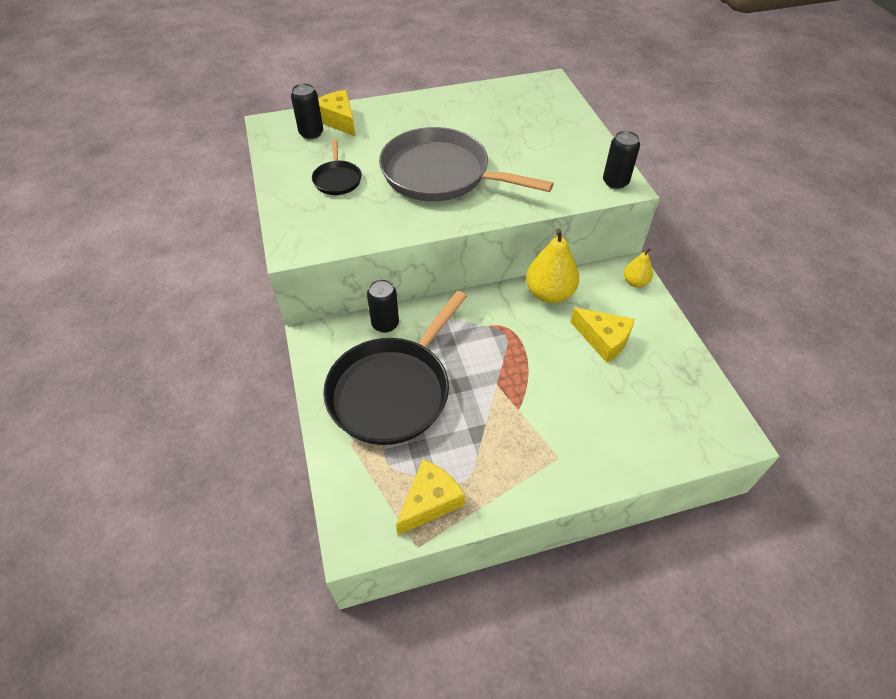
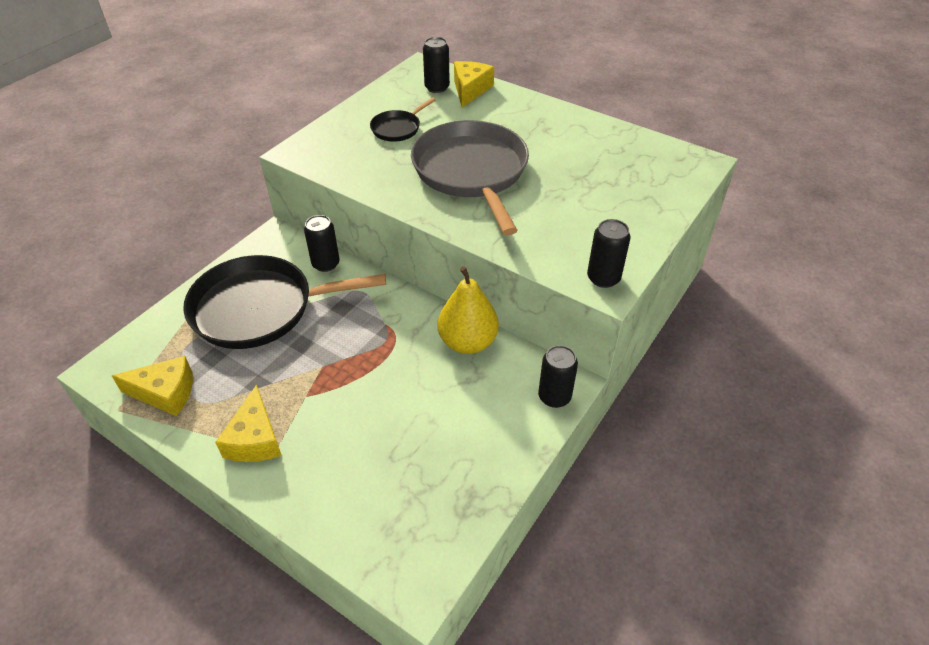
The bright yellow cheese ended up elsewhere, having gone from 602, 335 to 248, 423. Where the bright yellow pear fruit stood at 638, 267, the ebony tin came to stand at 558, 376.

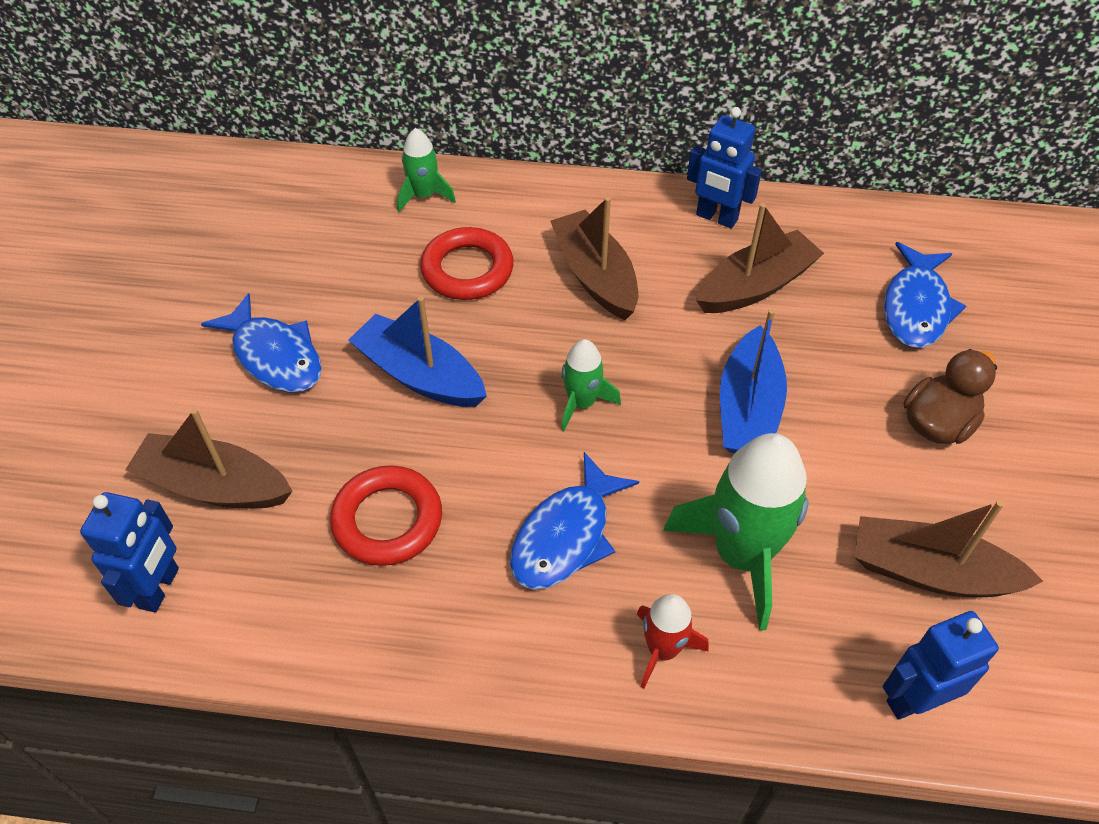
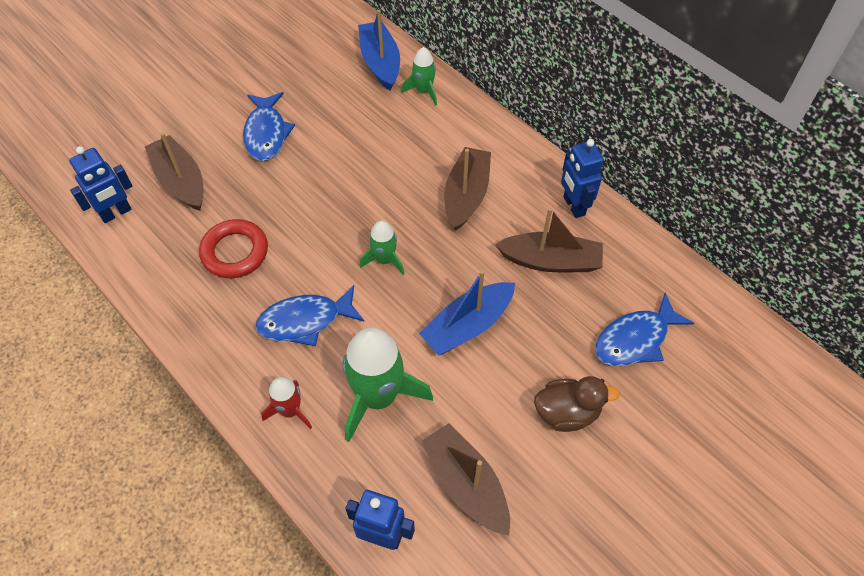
The second view lost the red hoop at 467, 263. The cobalt toy boat ended up elsewhere, having gone from 417, 351 to 379, 50.

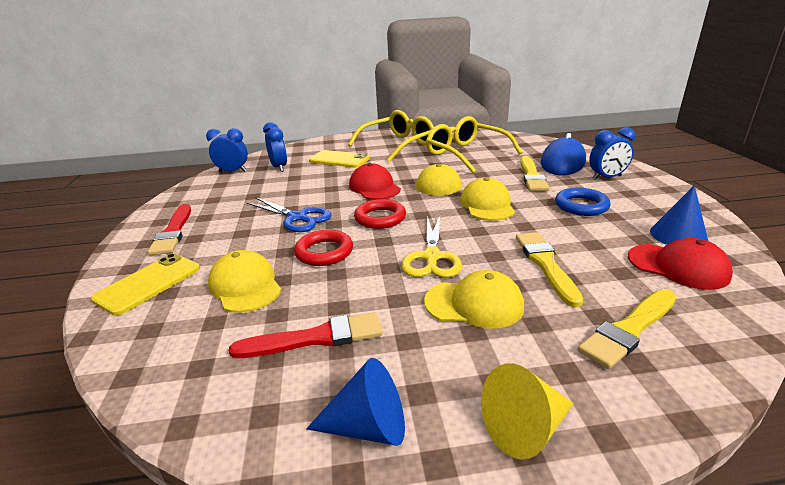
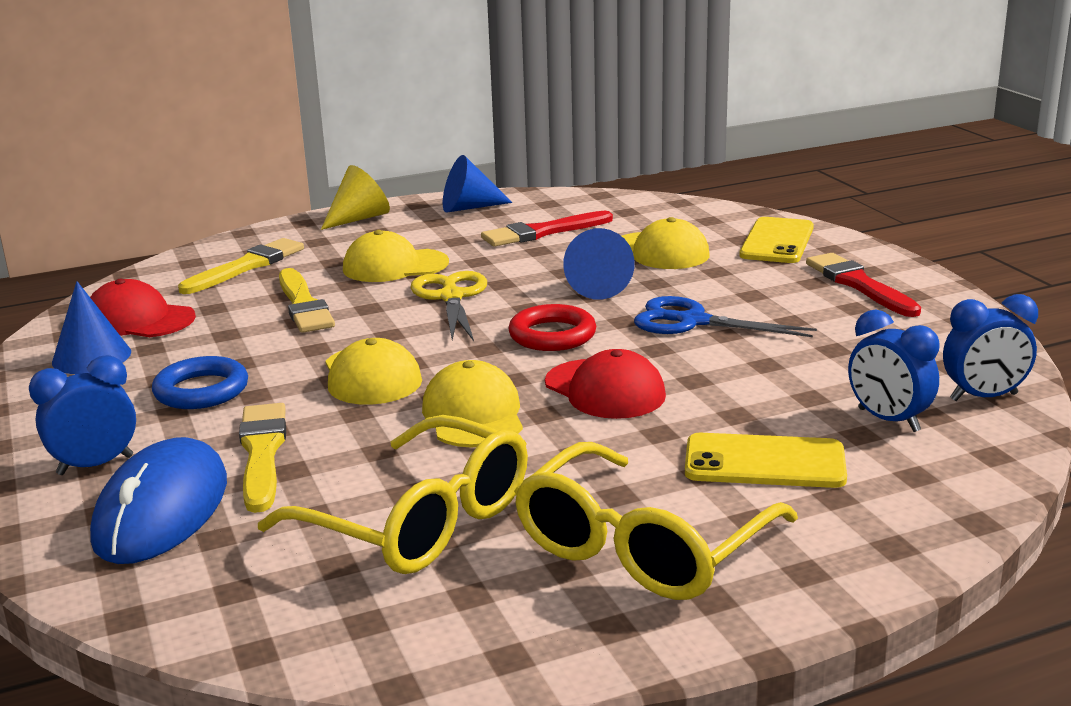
Where the red hoop stood at 323, 248, the cobalt cone came to stand at 599, 264.

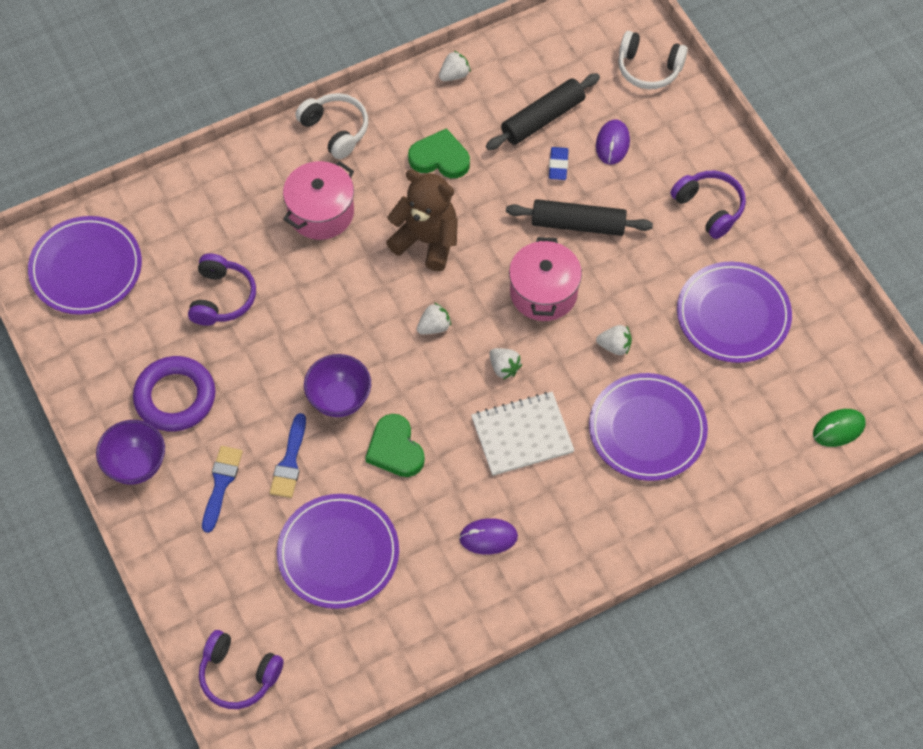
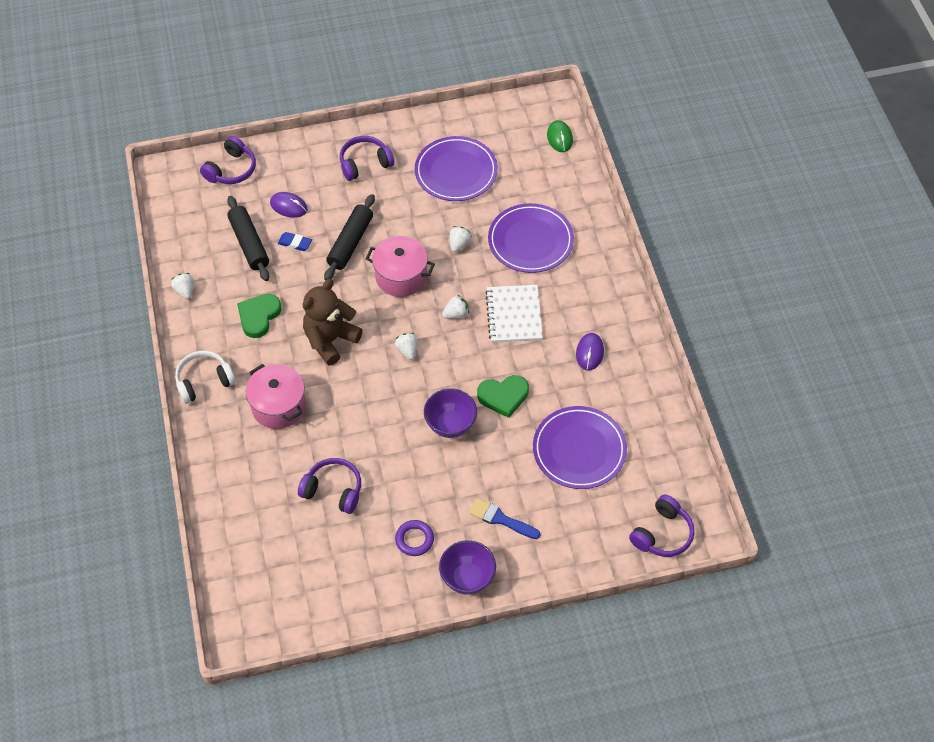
The second view lost the purple plate at 85, 265. The second view lost the cobalt paint brush at 288, 455. What was the snow-white headphones at 653, 60 turned into the purple headphones at 228, 160. The size of the purple hoop at 174, 394 changed by a factor of 0.57.

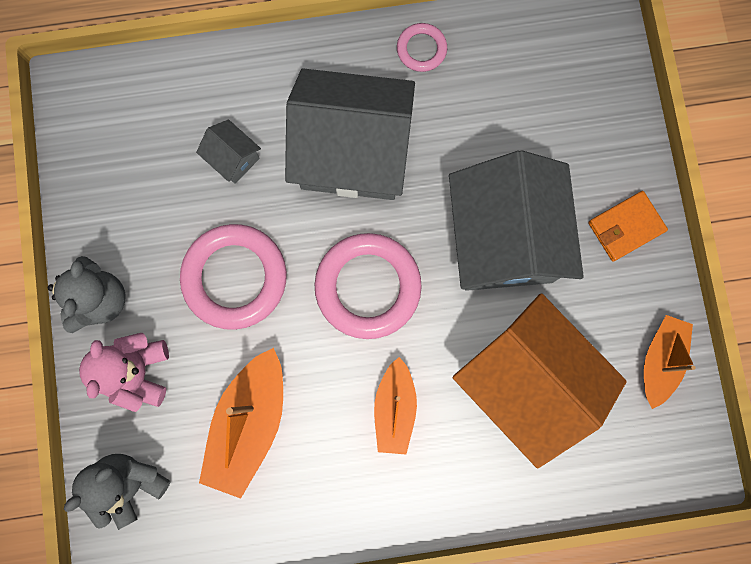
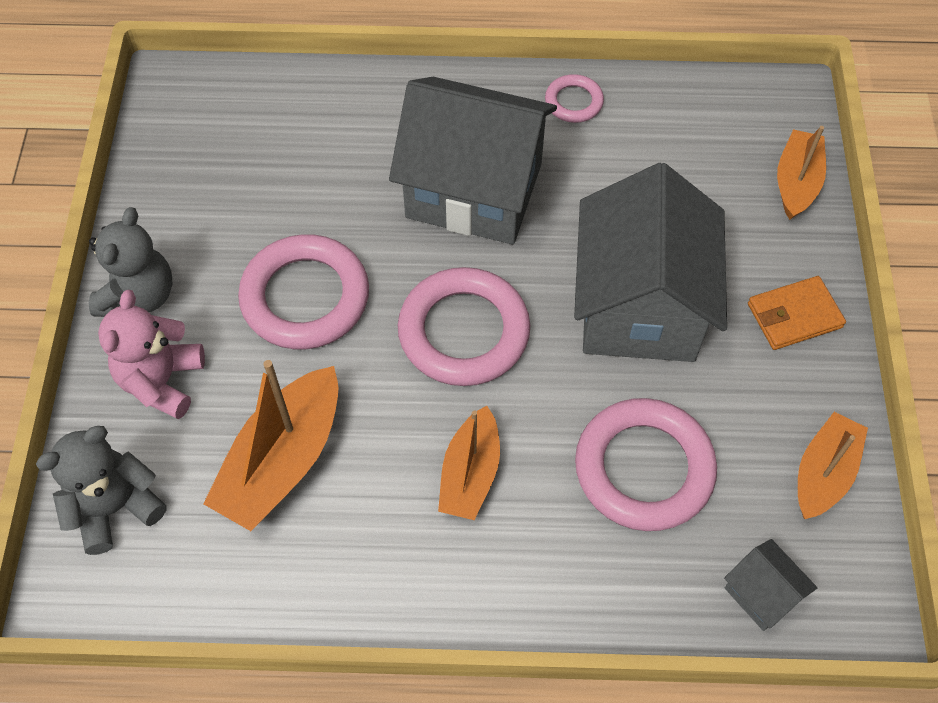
The second view gained the orange toy boat at 801, 173. The grey toy house ended up elsewhere, having gone from 228, 151 to 770, 585. Where the orange toy house stood at 540, 381, the rosy hoop came to stand at 646, 464.

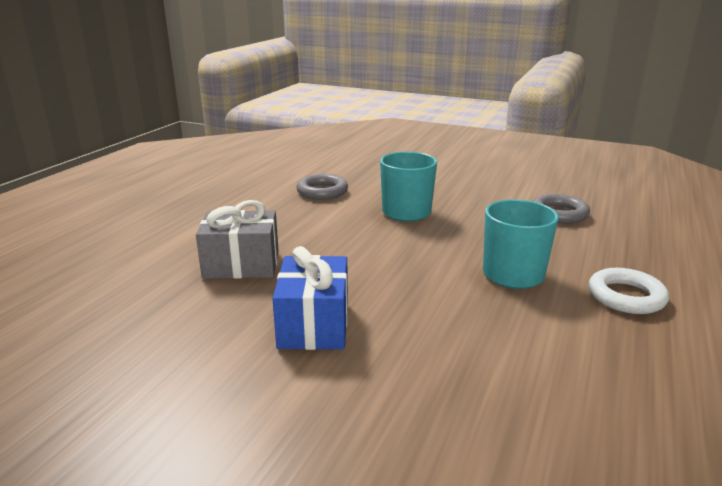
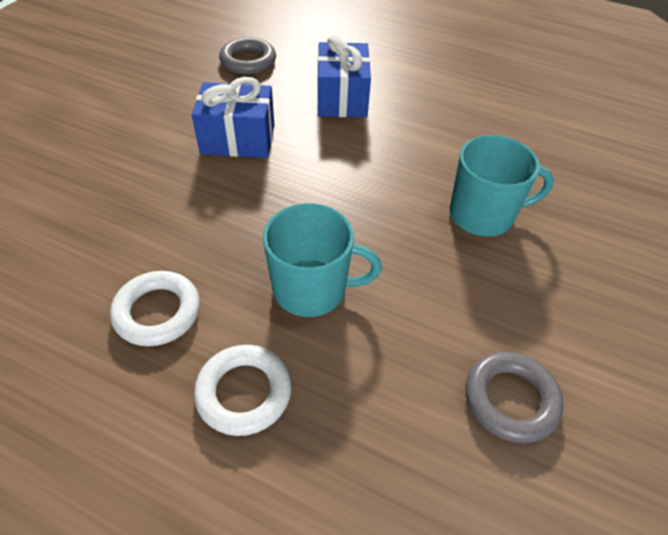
The second view gained the snow-white hoop at 155, 309. The grey hoop ended up elsewhere, having gone from 322, 187 to 247, 56. What was the grey gift at 237, 239 turned into the cobalt gift at 344, 76.

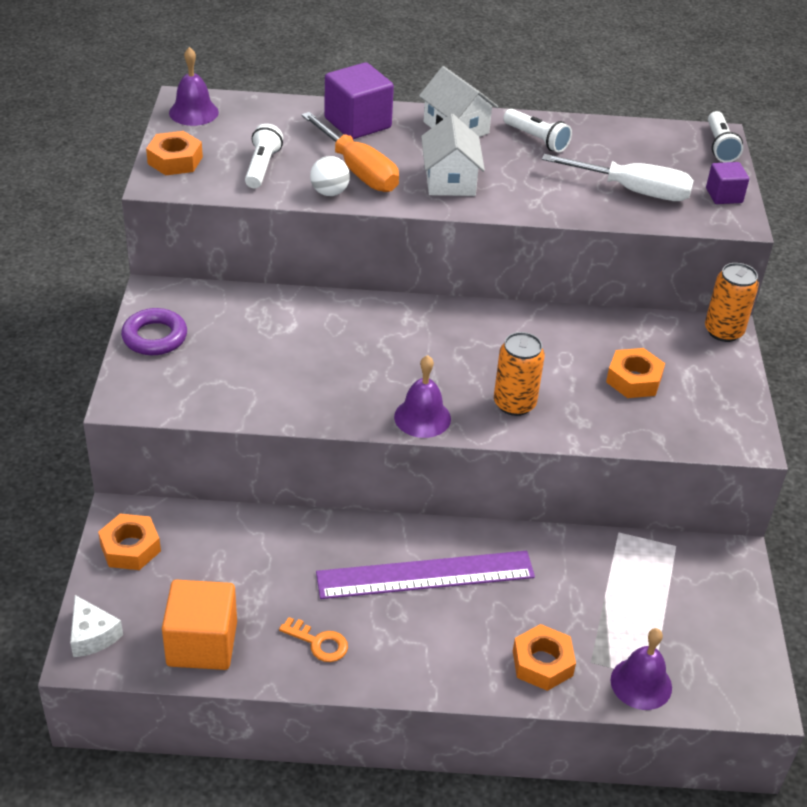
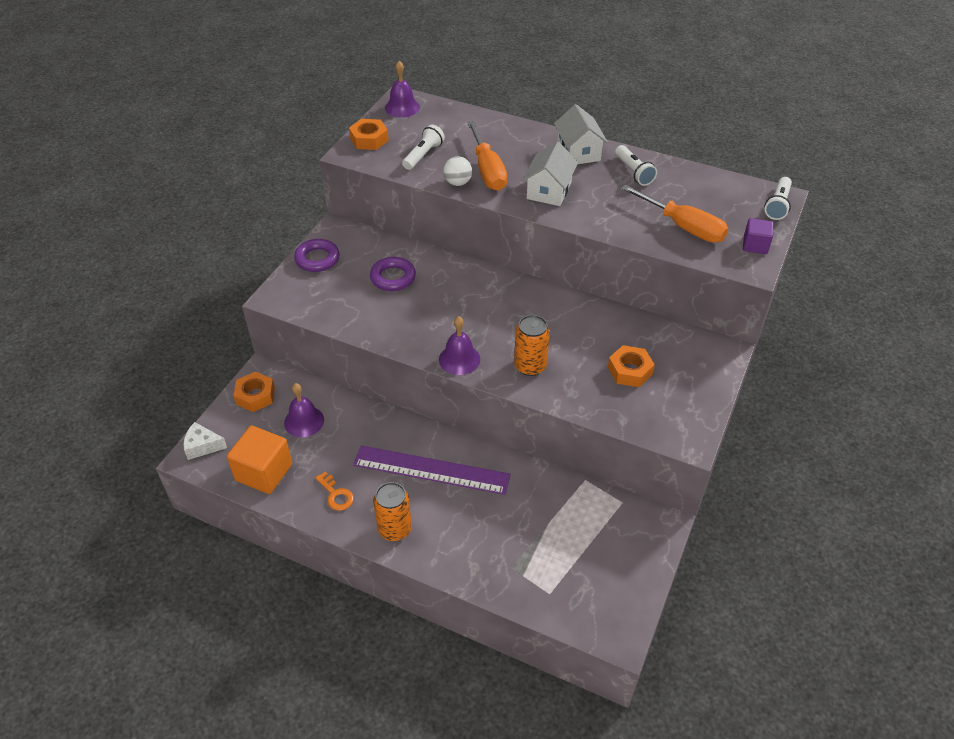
The second view lost the purple solid cube at 359, 100. The second view lost the orange hex nut at 544, 657. The second view gained the purple hoop at 393, 274. The purple hand bell ended up elsewhere, having gone from 641, 669 to 304, 410. The orange tin ended up elsewhere, having gone from 732, 302 to 392, 511. What was the snow-white screwdriver at 618, 177 turned into the orange screwdriver at 674, 214. The snow-white cheese at 96, 626 ended up facing another way, 105 degrees clockwise from before.

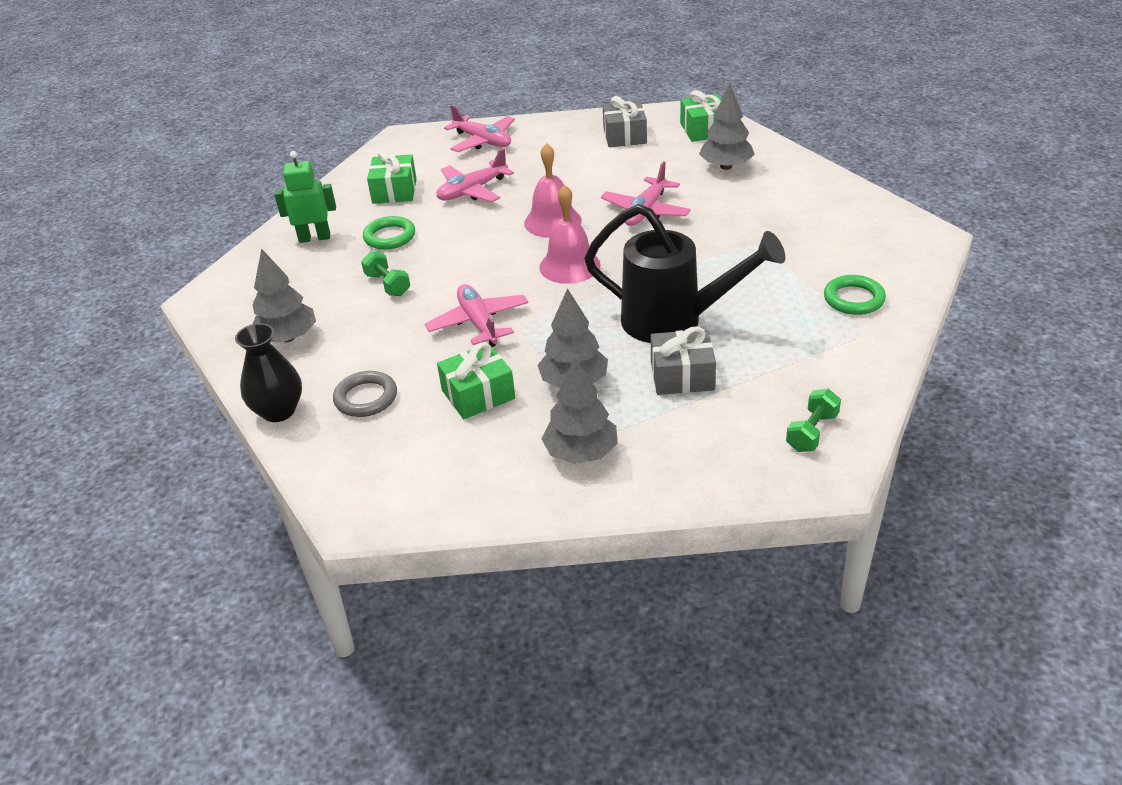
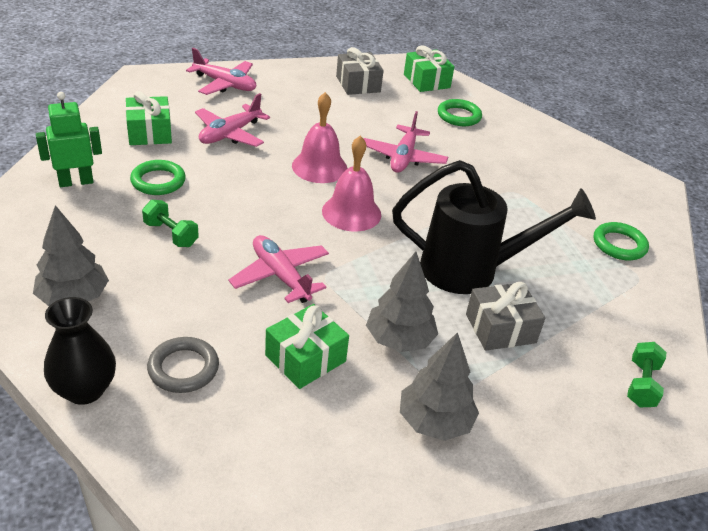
Where the grey tree stood at 727, 126, the green hoop came to stand at 460, 112.

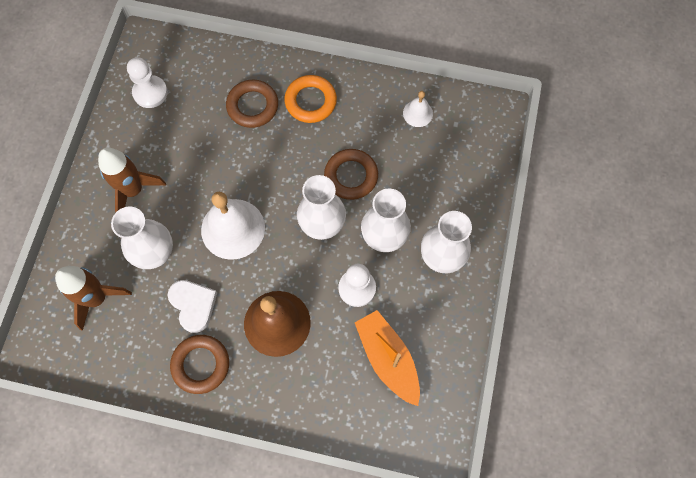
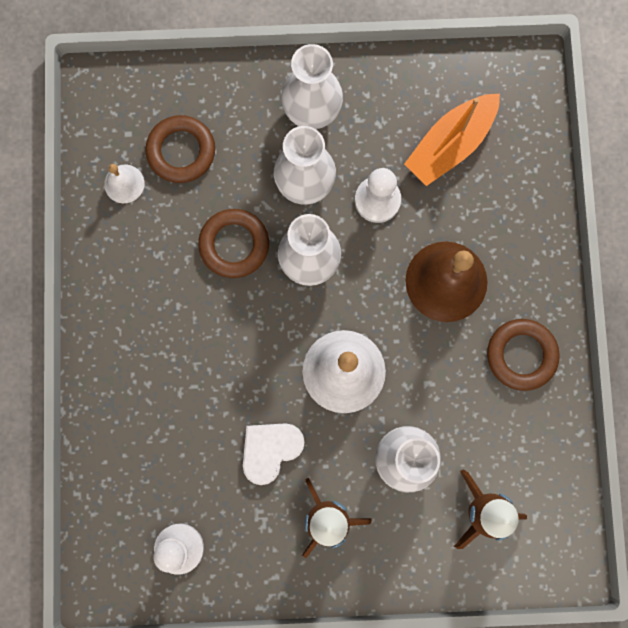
The second view lost the orange hoop at 310, 99. The snow-white love heart ended up elsewhere, having gone from 192, 306 to 274, 454. The russet hoop ended up elsewhere, having gone from 252, 104 to 180, 149.

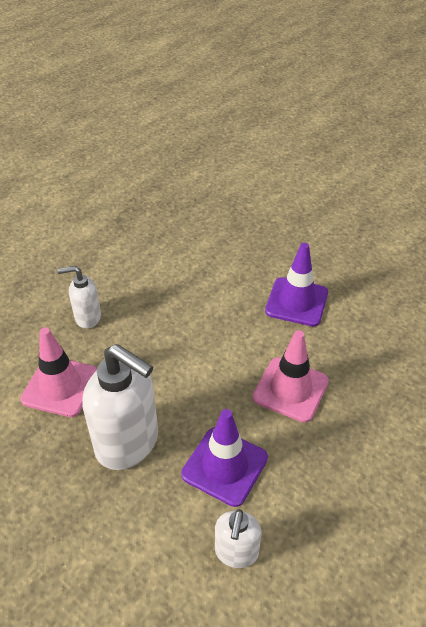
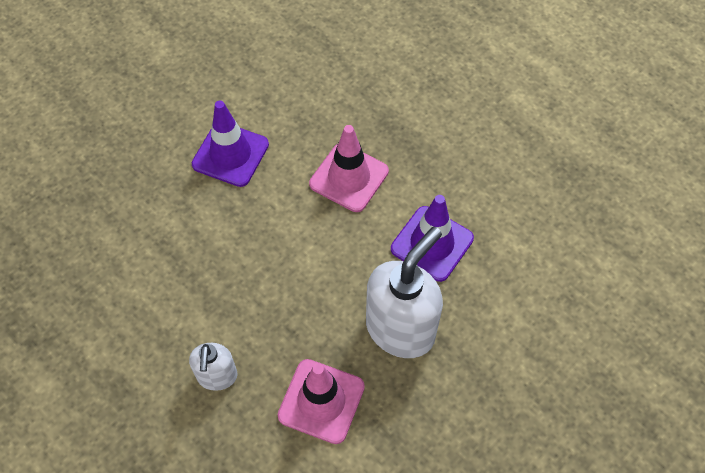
The second view lost the snow-white pump bottle at 238, 538.

